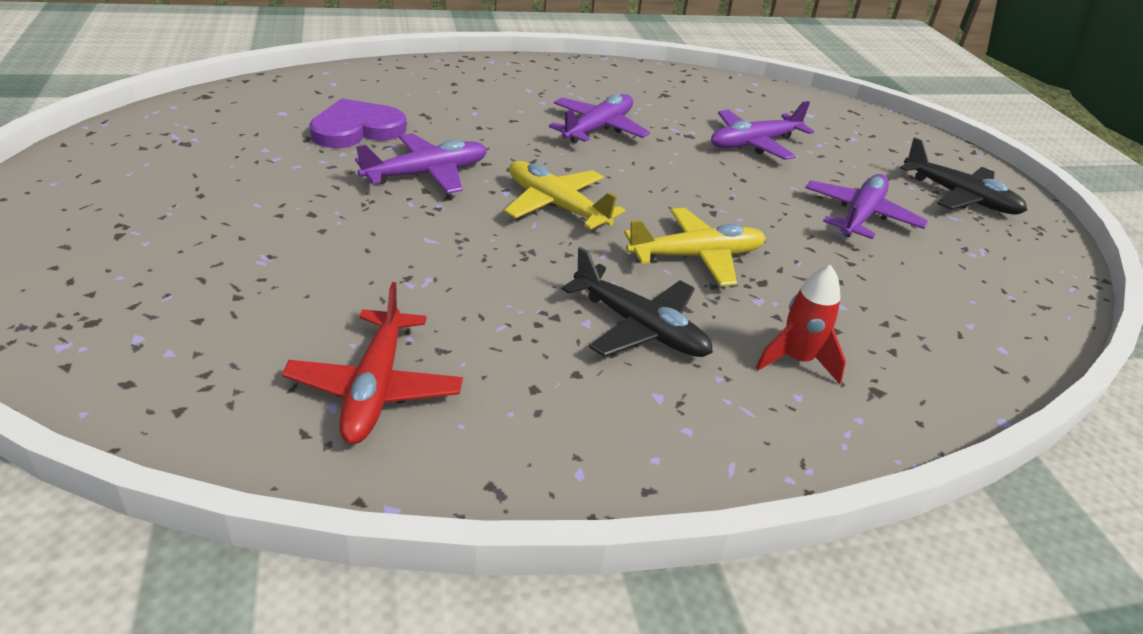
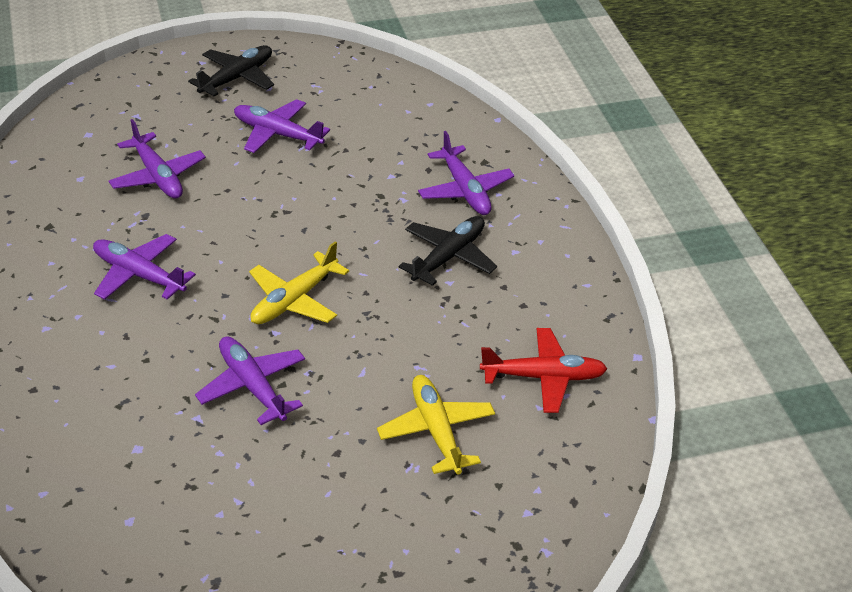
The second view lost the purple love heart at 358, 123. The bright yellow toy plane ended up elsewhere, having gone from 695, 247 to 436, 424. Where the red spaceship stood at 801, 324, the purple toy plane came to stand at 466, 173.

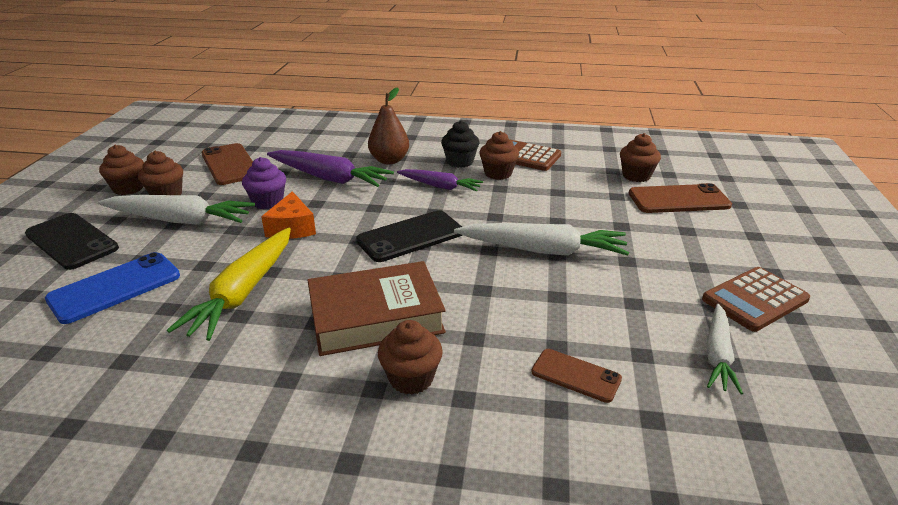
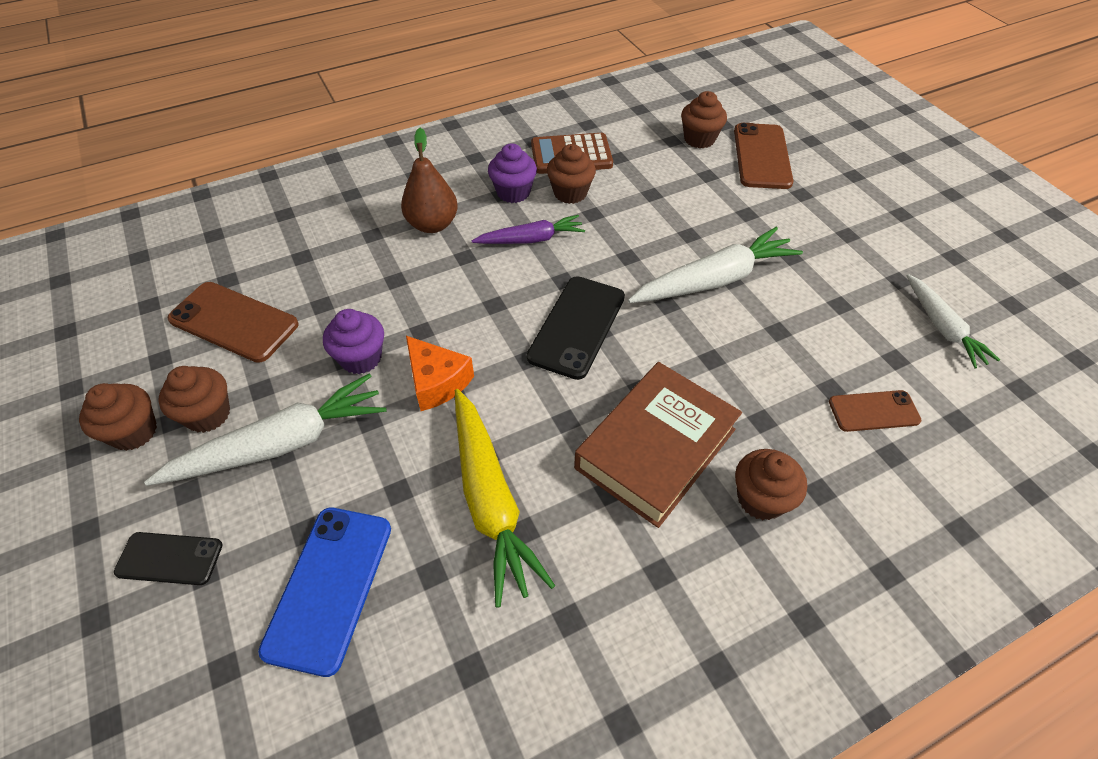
The second view lost the purple root vegetable at 330, 168. The second view lost the russet calculator at 756, 299. What was the ebony cupcake at 460, 144 turned into the purple cupcake at 512, 173. The russet mobile phone at 680, 198 ended up facing another way, 45 degrees counterclockwise from before. The size of the ebony mobile phone at 72, 241 changed by a factor of 0.61.

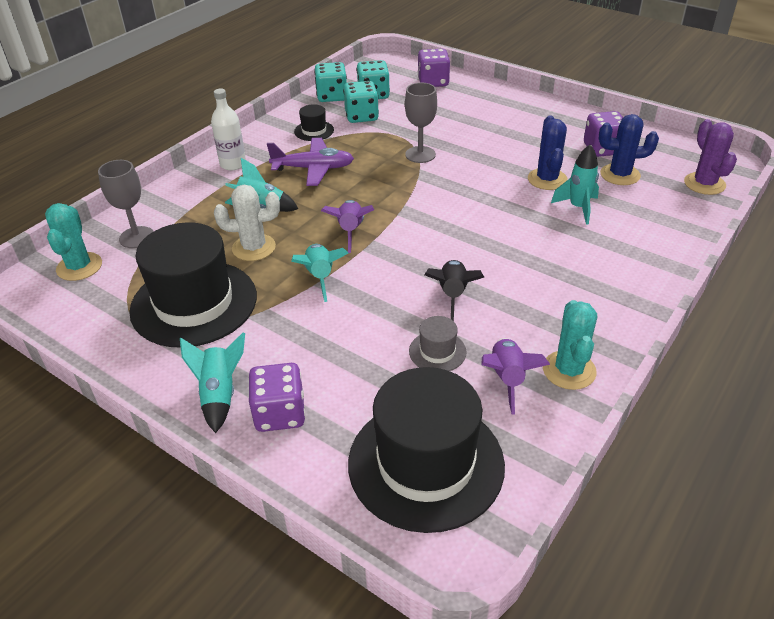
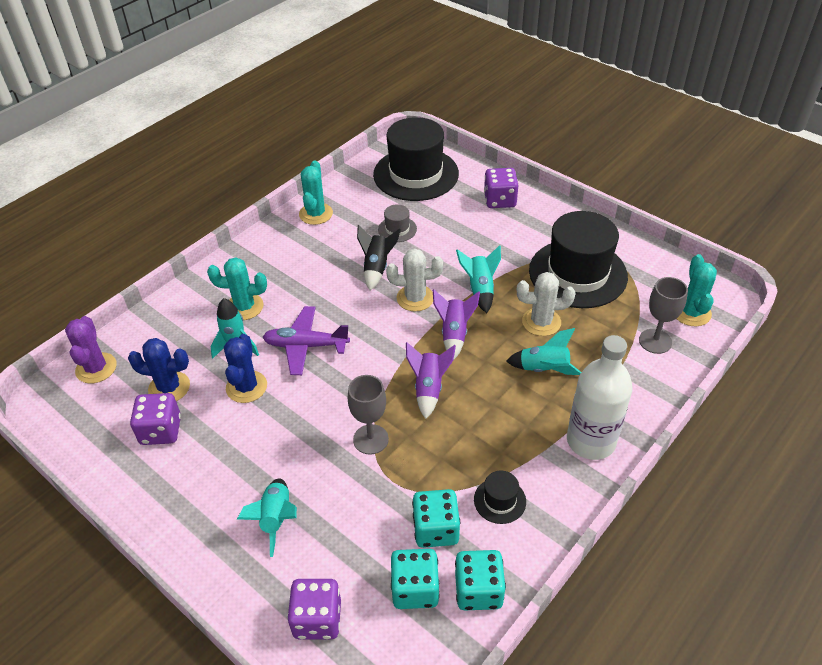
The second view gained the aqua cactus at 237, 288. The second view gained the snow-white cactus at 414, 280. The aqua spaceship ended up elsewhere, having gone from 212, 382 to 267, 517. The purple toy plane ended up elsewhere, having gone from 310, 162 to 306, 340. The purple spaceship ended up elsewhere, having gone from 516, 376 to 431, 380. The size of the snow-white bottle at 228, 129 changed by a factor of 1.60.

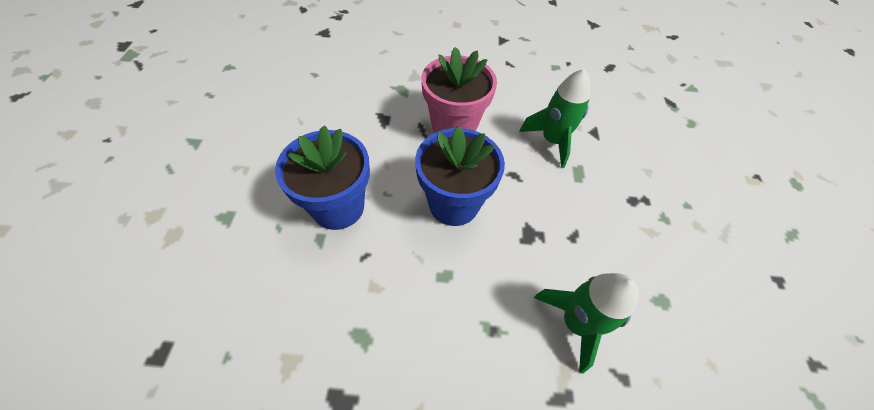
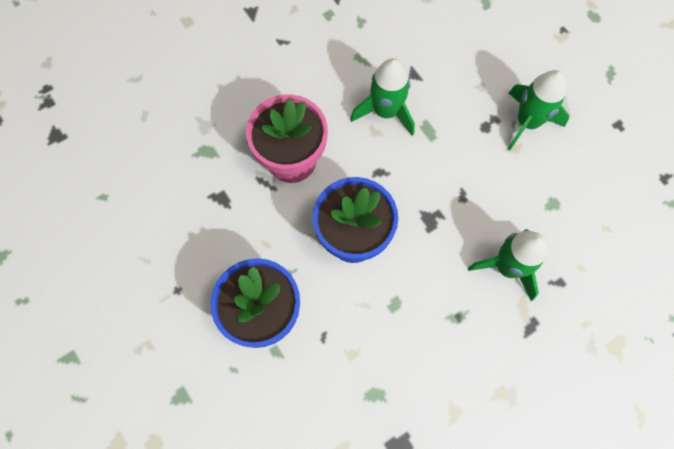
The second view gained the green spaceship at 538, 110.

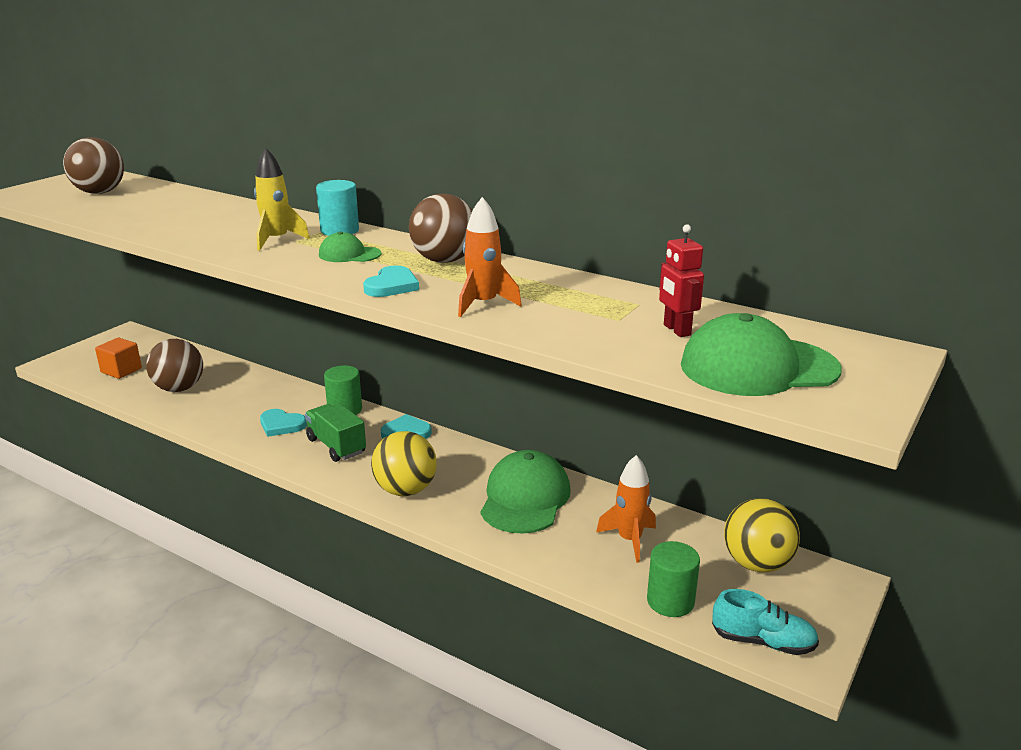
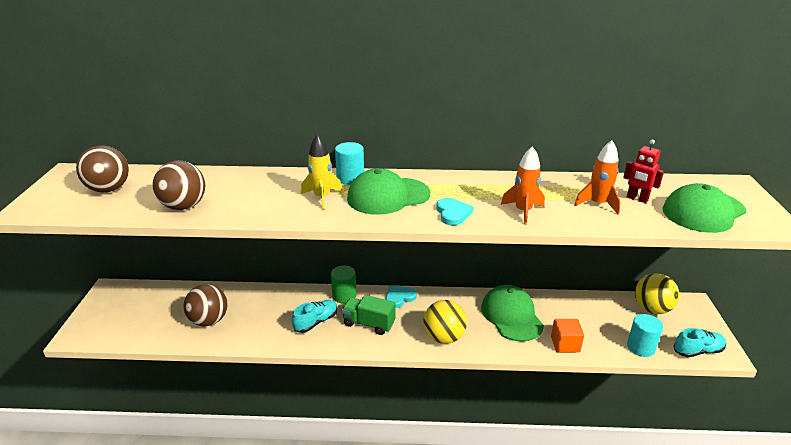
The orange solid cube ended up elsewhere, having gone from 118, 358 to 567, 336. The russet play ball ended up elsewhere, having gone from 440, 228 to 179, 185. The orange spaceship ended up elsewhere, having gone from 626, 509 to 597, 177. Where the aqua love heart stood at 283, 423, the aqua lace-up shoe came to stand at 315, 316. What was the green solid cylinder at 673, 579 turned into the aqua solid cylinder at 645, 335. The size of the green peaked cap at 350, 246 changed by a factor of 1.90.

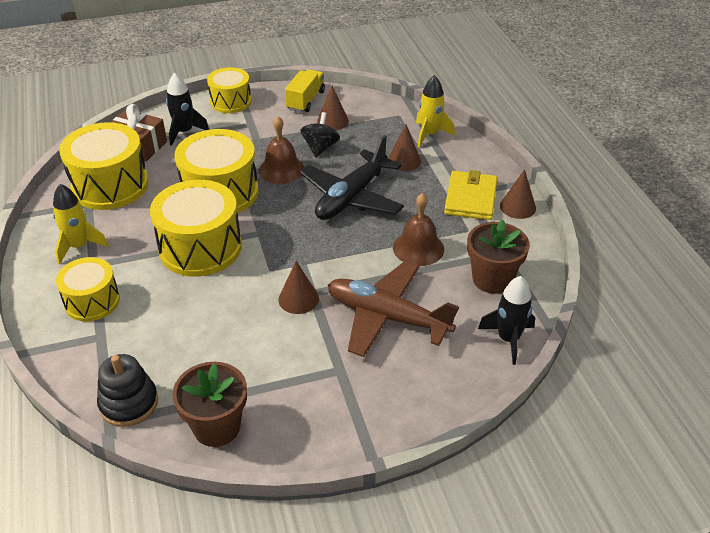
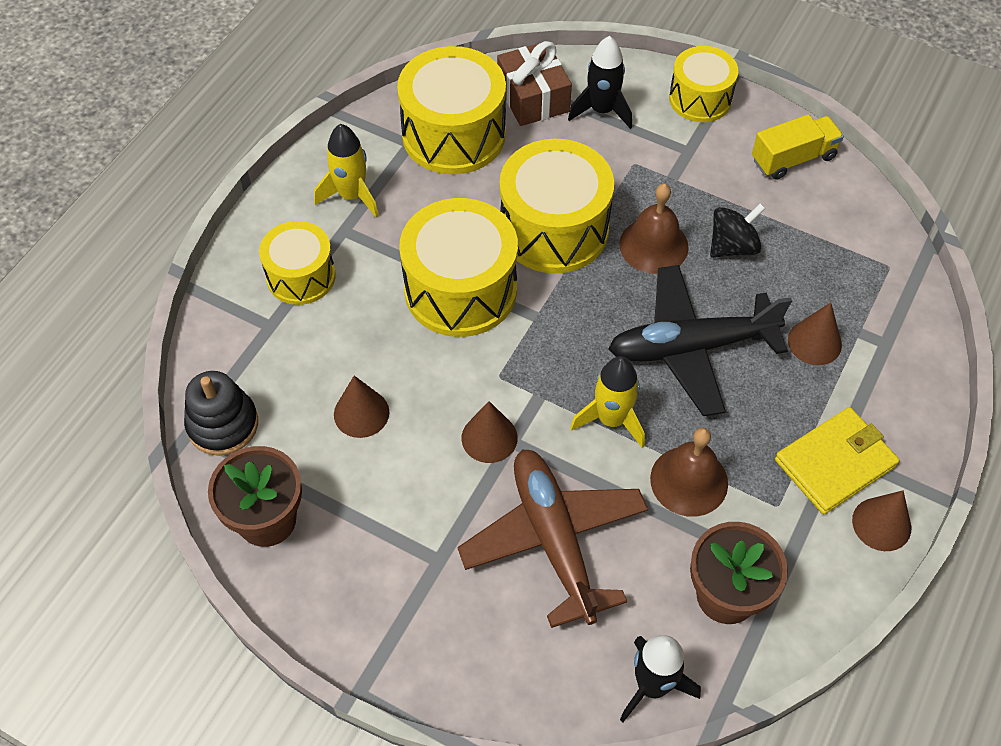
The russet cone ended up elsewhere, having gone from 333, 107 to 361, 407. The bright yellow spaceship ended up elsewhere, having gone from 435, 111 to 607, 402.

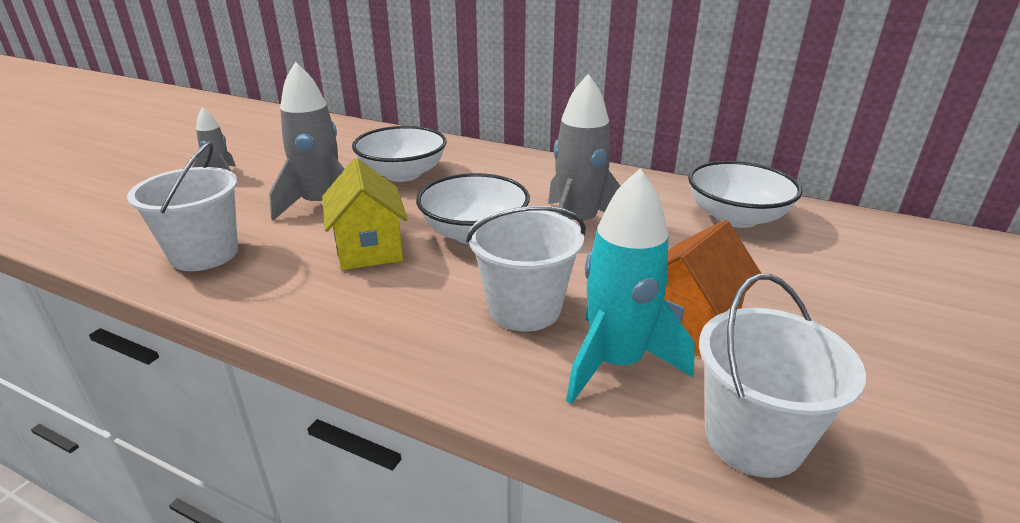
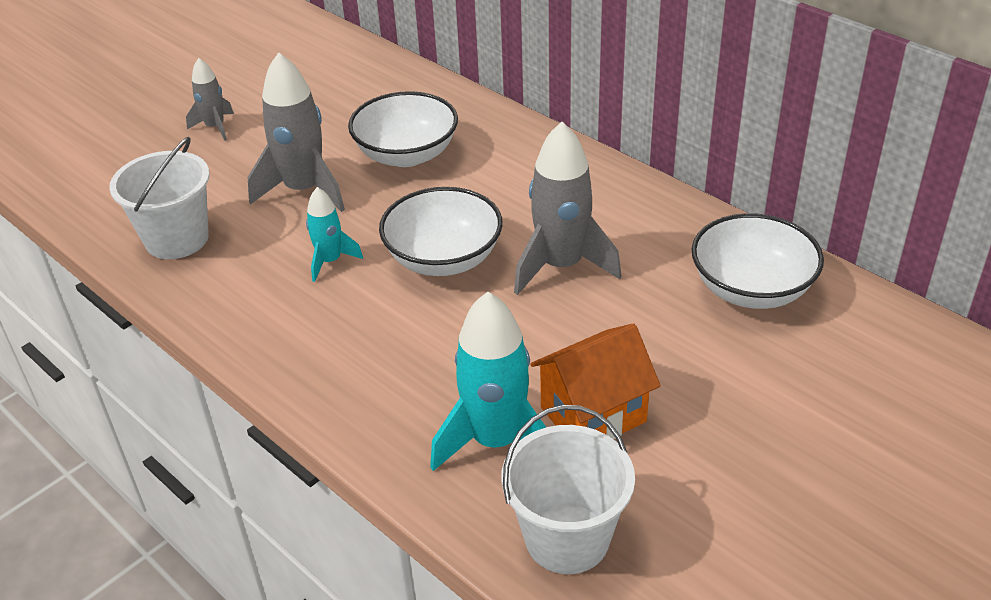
The second view lost the snow-white sand bucket at 526, 269. Where the bright yellow toy house stood at 365, 214, the aqua spaceship came to stand at 334, 234.

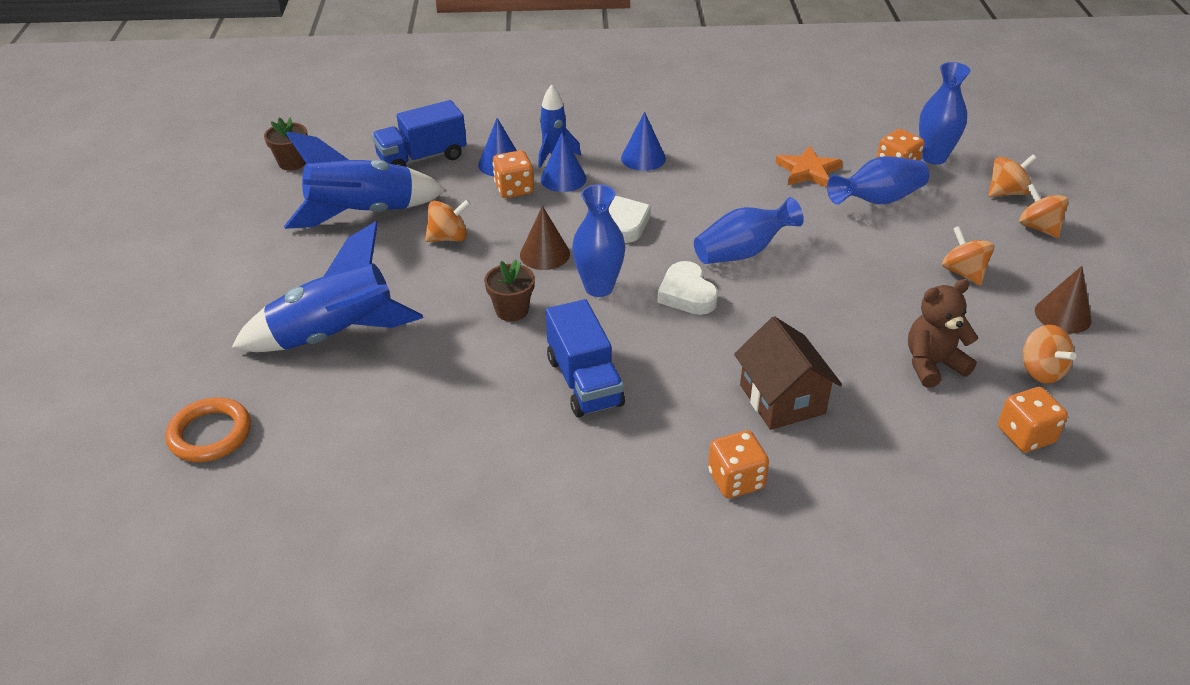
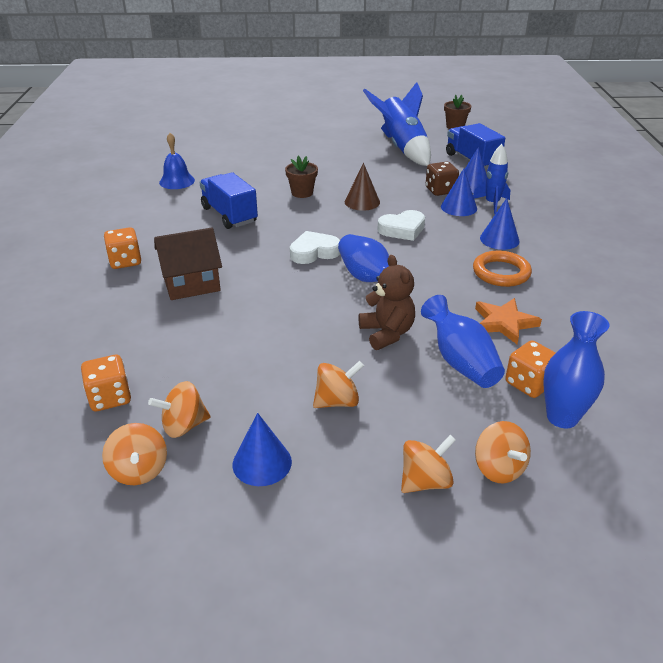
The second view lost the cobalt spaceship at 327, 286. The second view lost the cobalt tall vase at 598, 240. The second view gained the cobalt hand bell at 177, 161. The orange hoop ended up elsewhere, having gone from 208, 430 to 502, 269. The orange spinning top ended up elsewhere, having gone from 448, 220 to 134, 454. The russet teddy bear ended up elsewhere, having gone from 943, 333 to 387, 302. What was the orange game die at 513, 174 turned into the russet game die at 442, 179. What was the russet cone at 1063, 300 turned into the cobalt cone at 262, 449. The cobalt truck at 585, 358 ended up facing another way, 75 degrees clockwise from before.

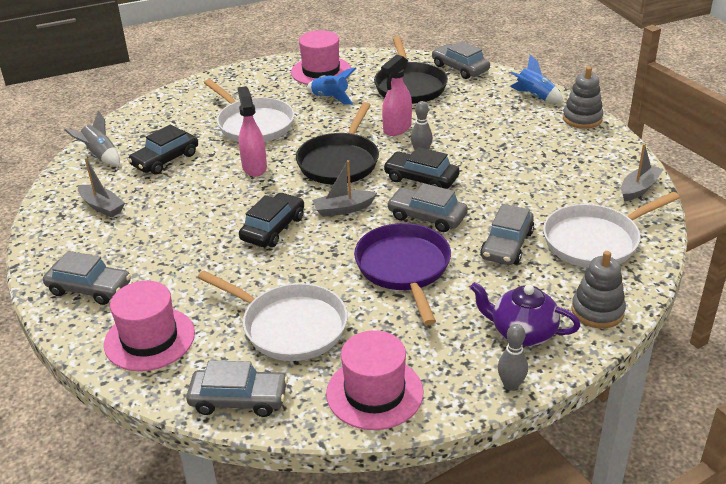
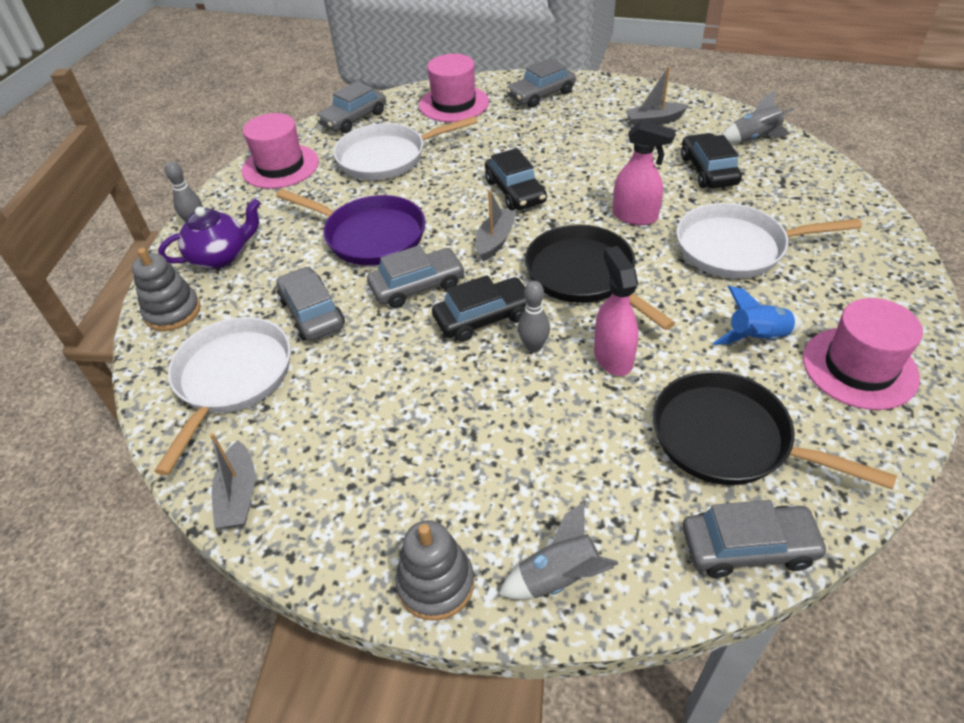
What was the cobalt spaceship at 537, 79 turned into the grey spaceship at 558, 550.

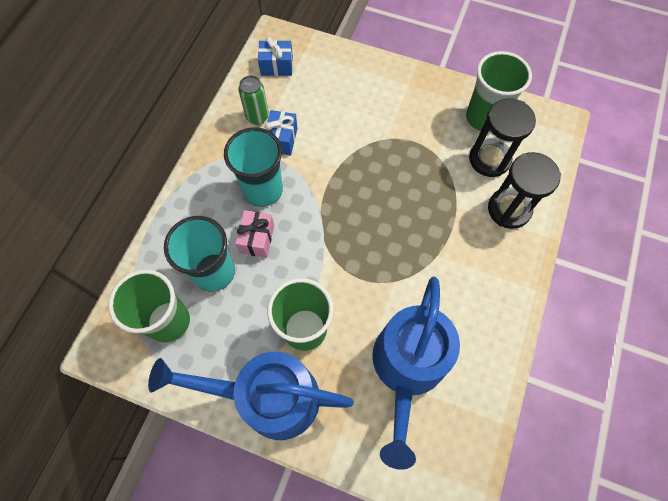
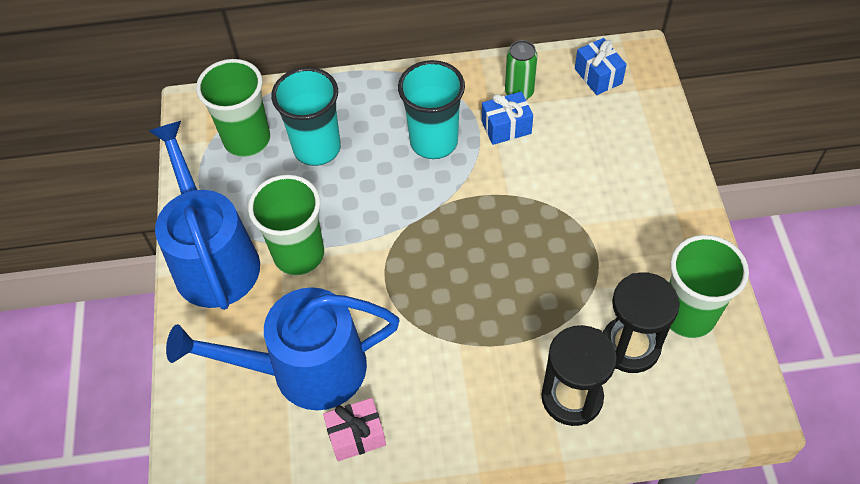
The rosy gift ended up elsewhere, having gone from 254, 234 to 354, 429.

